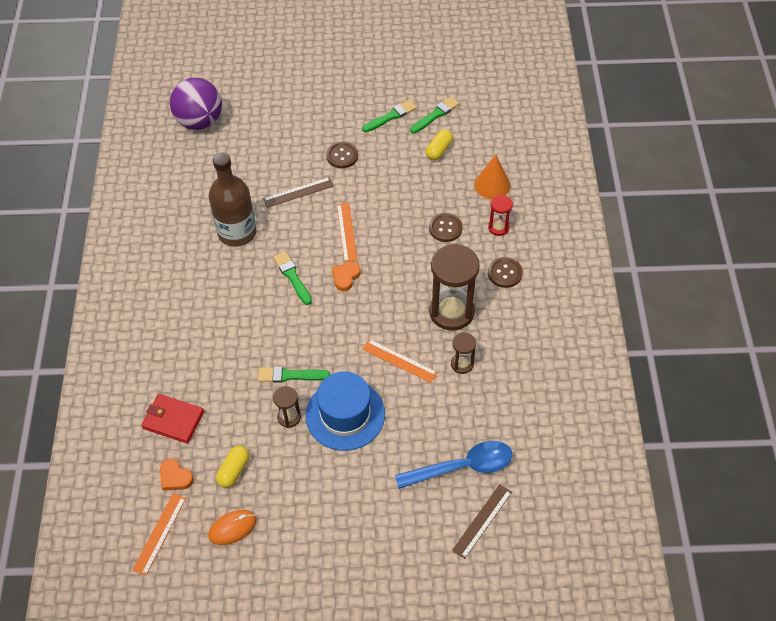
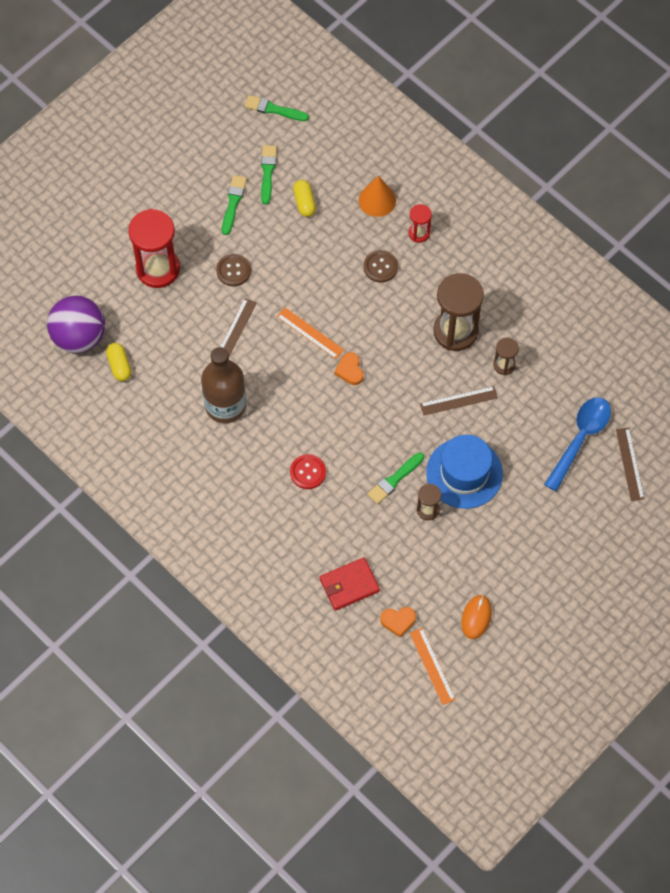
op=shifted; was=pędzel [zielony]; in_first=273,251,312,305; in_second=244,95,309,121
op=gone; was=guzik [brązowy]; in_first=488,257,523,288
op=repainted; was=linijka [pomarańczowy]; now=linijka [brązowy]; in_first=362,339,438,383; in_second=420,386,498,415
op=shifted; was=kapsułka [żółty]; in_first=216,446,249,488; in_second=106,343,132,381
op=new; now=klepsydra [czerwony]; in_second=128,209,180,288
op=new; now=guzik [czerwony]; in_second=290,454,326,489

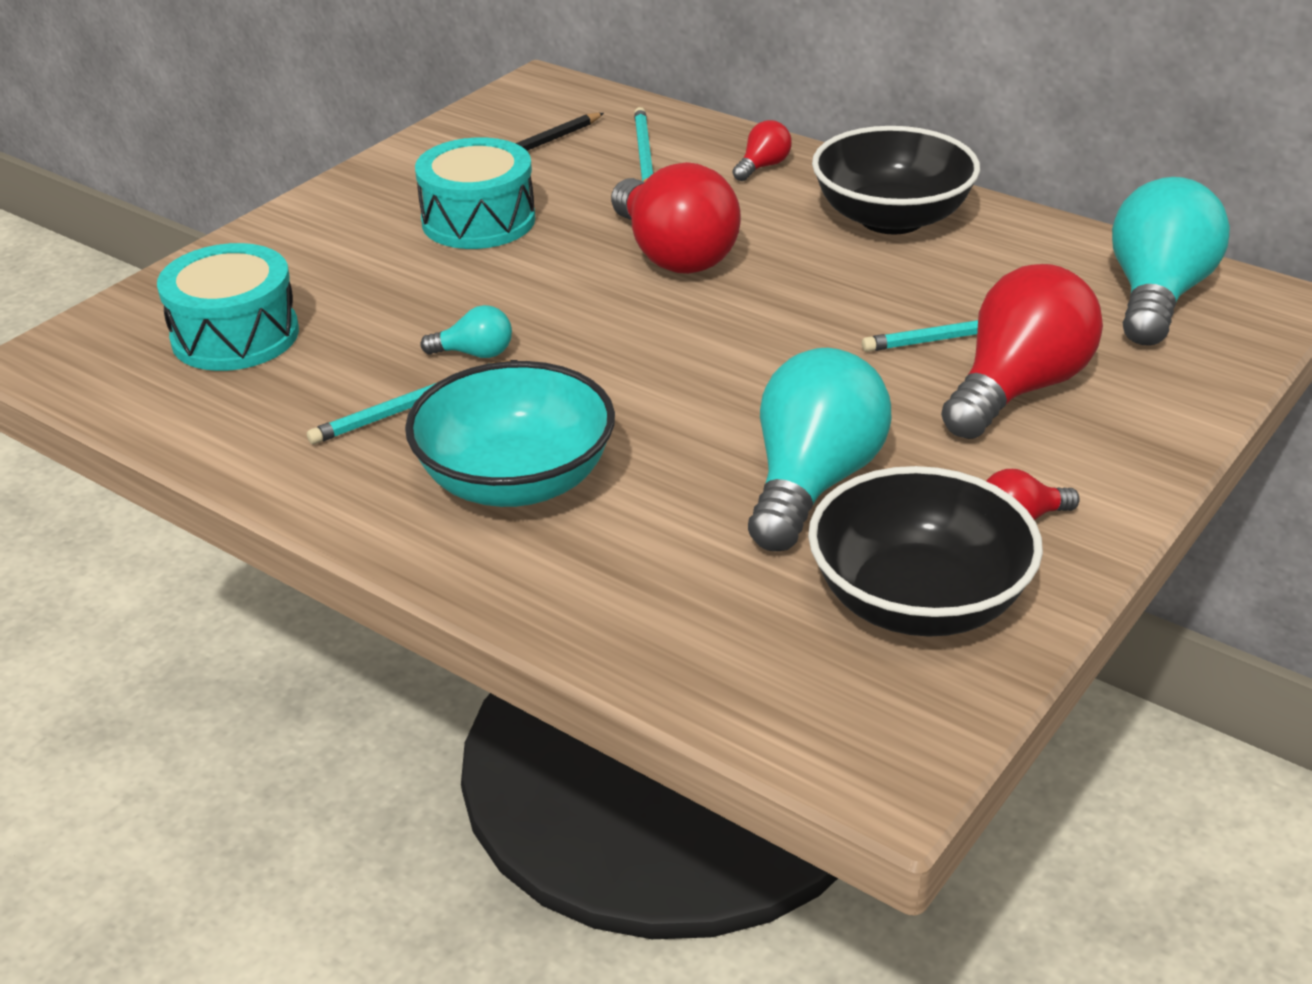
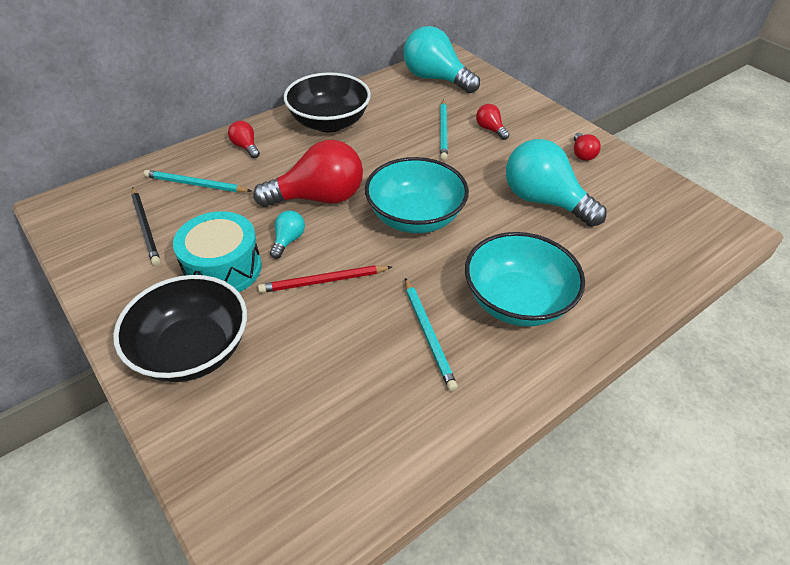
op=gone; was=bęben [turkusowy]; in_first=157,243,299,371
op=scaled; was=żarówka [czerwony]; in_first=941,264,1103,439; in_second=476,104,509,140; ratio=0.45
op=shifted; was=żarówka [turkusowy]; in_first=420,305,512,358; in_second=270,211,305,259
op=shifted; was=miska [czarny]; in_first=808,466,1043,637; in_second=113,275,247,382
op=new; now=miska [turkusowy]; in_second=365,157,469,233
op=new; now=ołówek [czerwony]; in_second=258,265,392,293

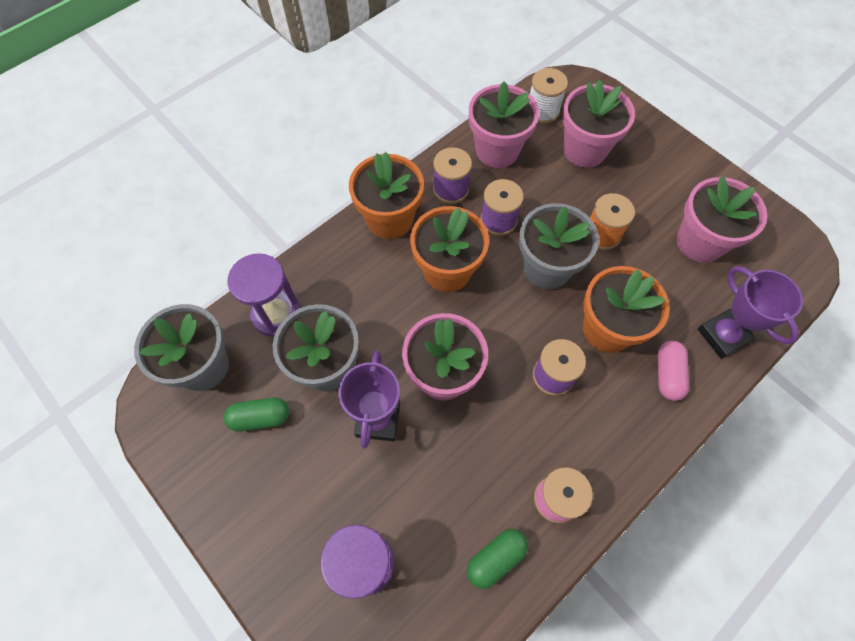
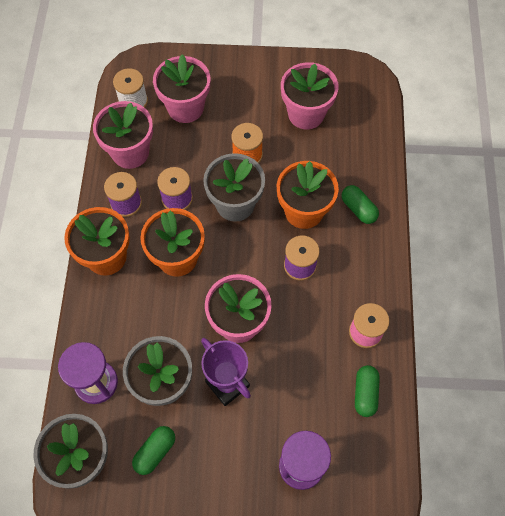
op=gone; was=puchar [fioletowy]; in_first=698,266,803,359
op=repainted; was=kapsułka [różowy]; now=kapsułka [zielony]; in_first=658,341,689,401; in_second=341,185,379,224

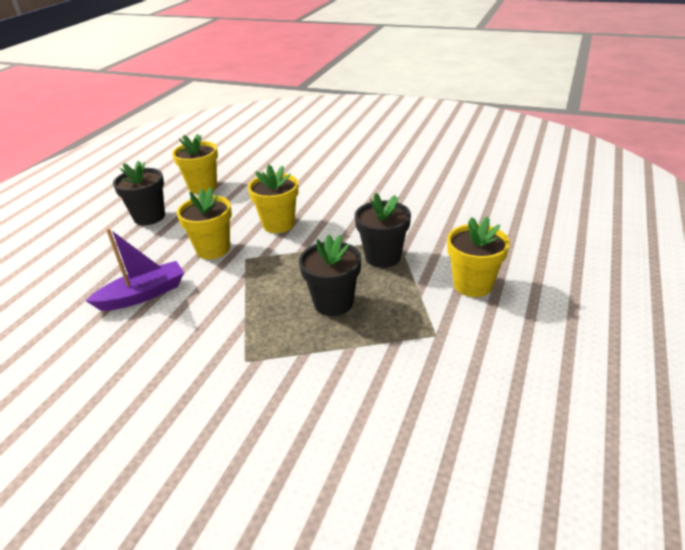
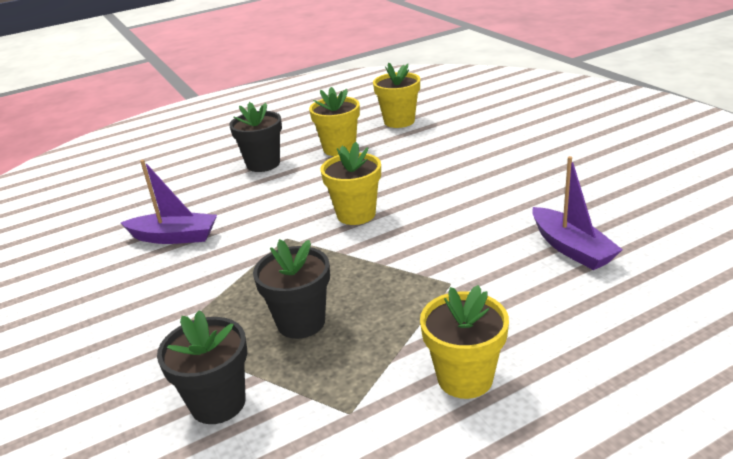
op=shifted; was=doniczka [żółty]; in_first=177,187,232,259; in_second=373,63,420,128
op=shifted; was=doniczka [czarny]; in_first=355,193,411,268; in_second=157,310,247,424
op=new; now=łódka [fioletowy]; in_second=532,156,623,270

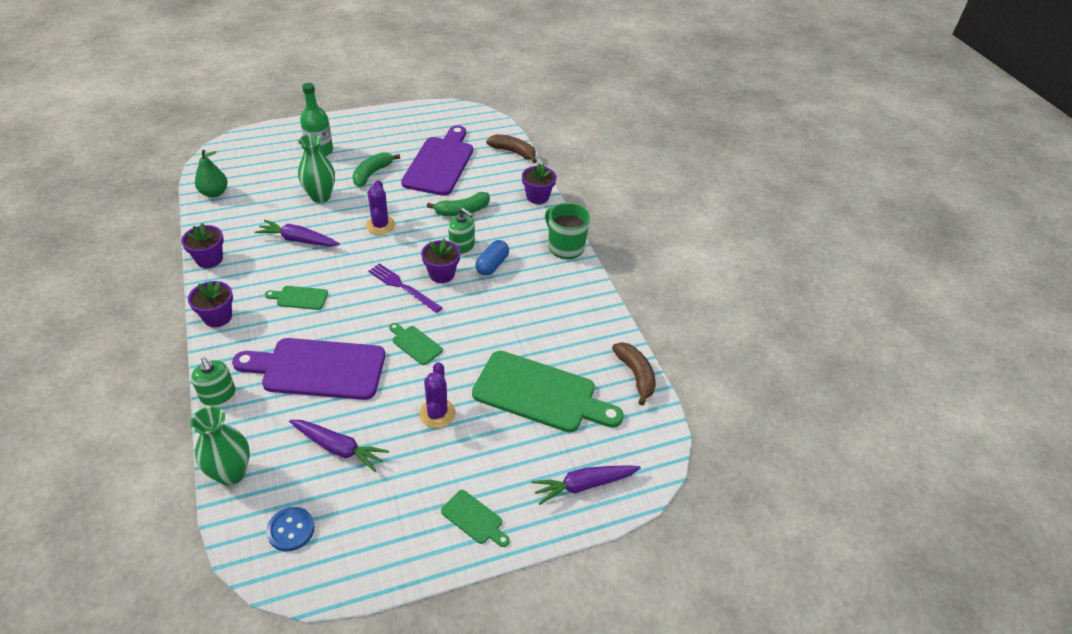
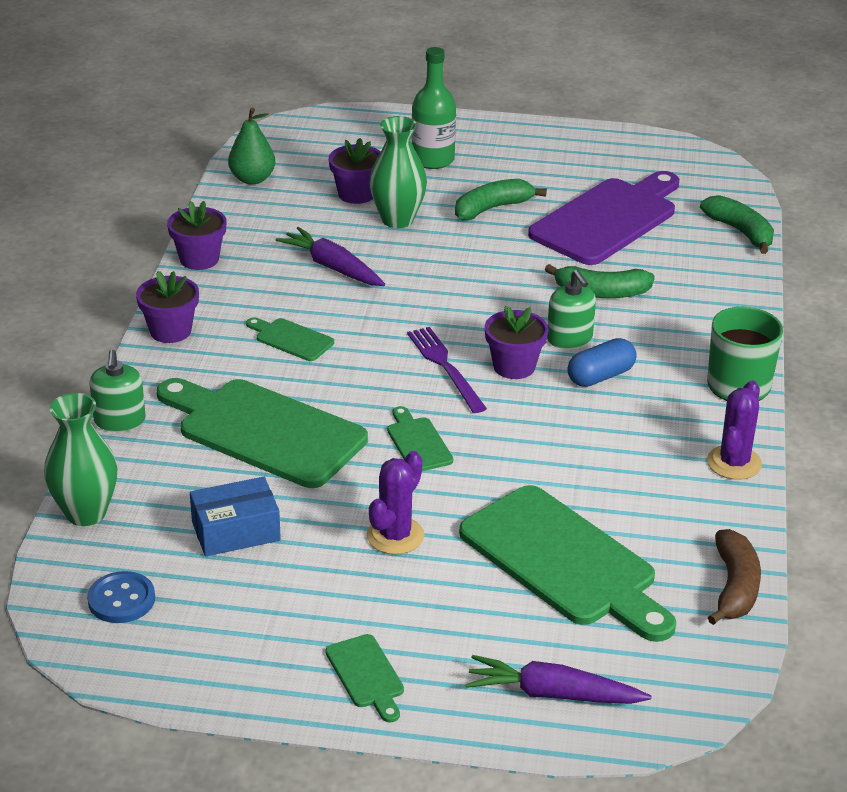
op=repainted; was=banan [brązowy]; now=banan [zielony]; in_first=486,134,537,163; in_second=700,195,774,254
op=shifted; was=doniczka [fioletowy]; in_first=522,164,556,204; in_second=329,138,381,204
op=shifted; was=kaktus [fioletowy]; in_first=366,180,395,235; in_second=707,381,762,480
op=repainted; was=deska do krojenia [fioletowy]; now=deska do krojenia [zielony]; in_first=232,338,385,400; in_second=157,378,368,488
op=swapped; was=marchewka [fioletowy]; now=pudełko [niebieski]; in_first=289,420,389,472; in_second=190,477,281,556

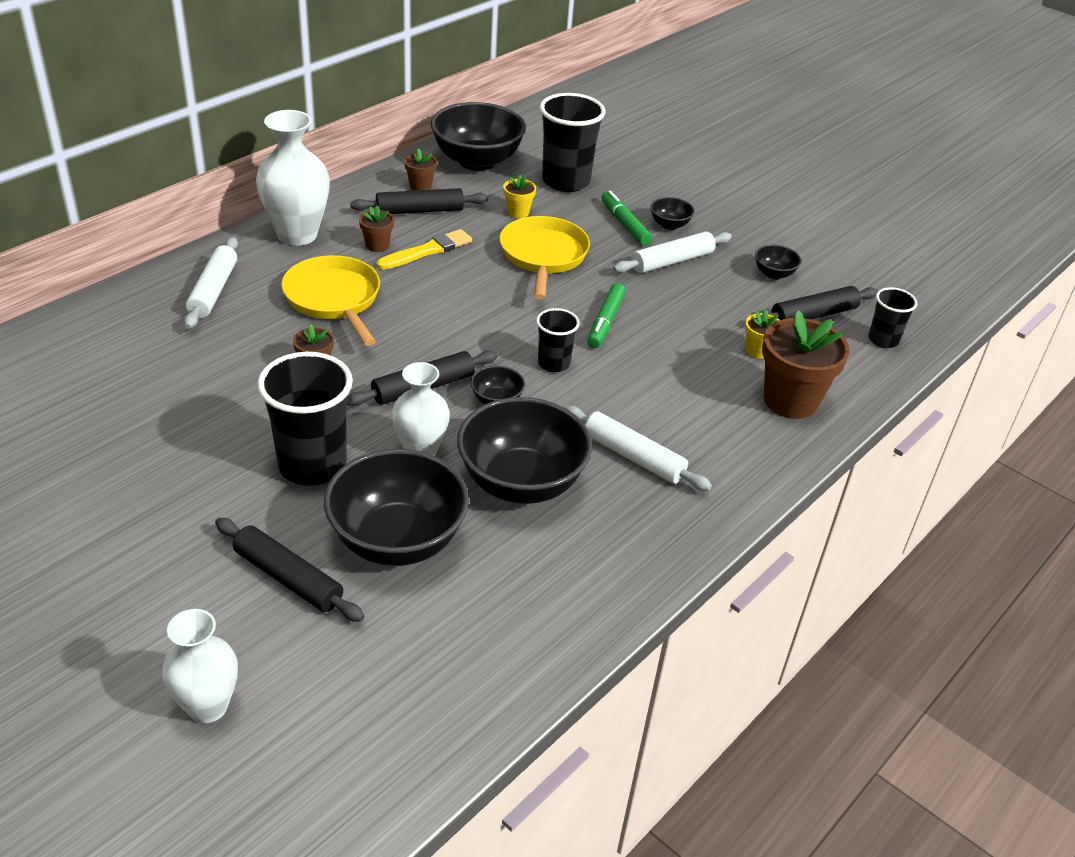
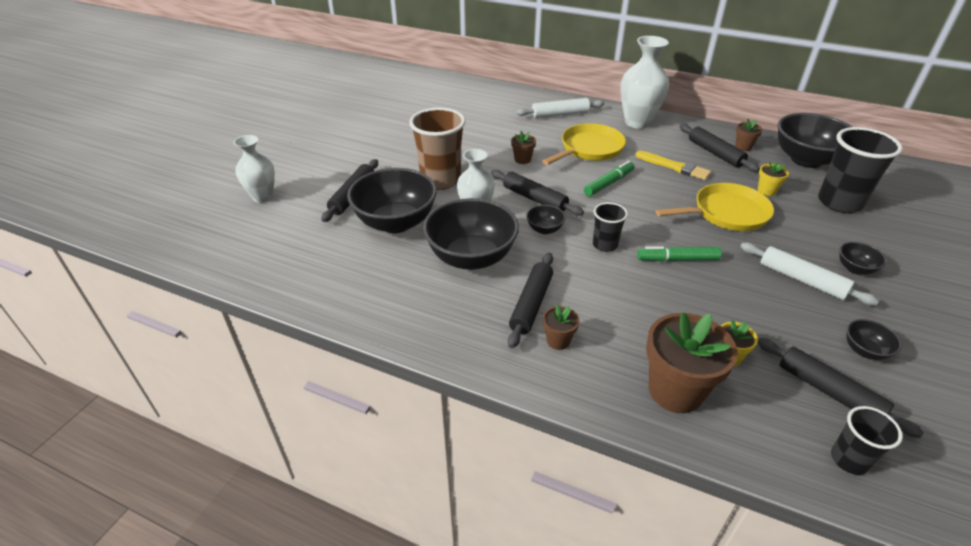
op=shifted; was=flamaster [zielony]; in_first=601,191,652,246; in_second=584,161,634,196
op=shifted; was=doniczka [brązowy]; in_first=359,205,394,252; in_second=543,304,579,350
op=repainted; was=szklanka [czarny]; now=szklanka [brązowy]; in_first=257,352,353,486; in_second=409,107,466,190
op=repainted; was=wałek do ciasta [biały]; now=wałek do ciasta [czarny]; in_first=564,406,712,491; in_second=508,253,553,348

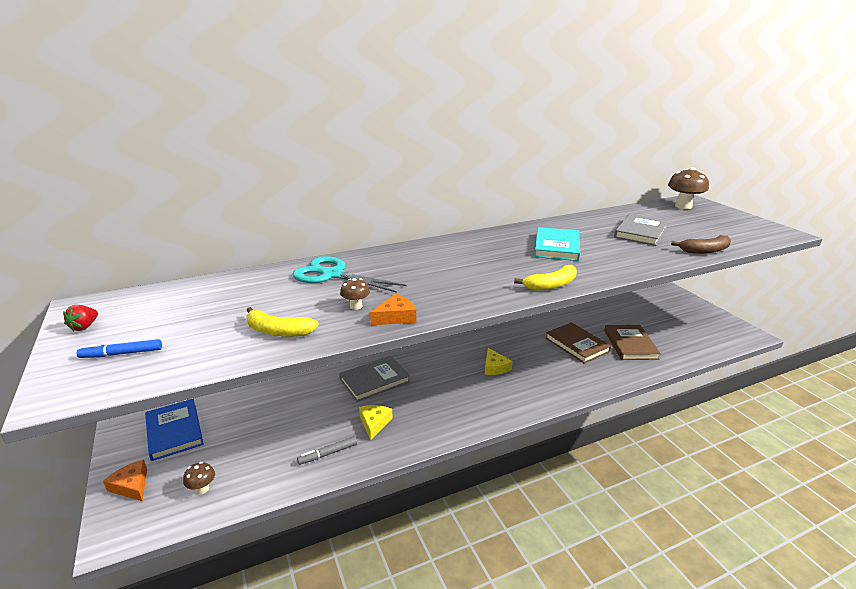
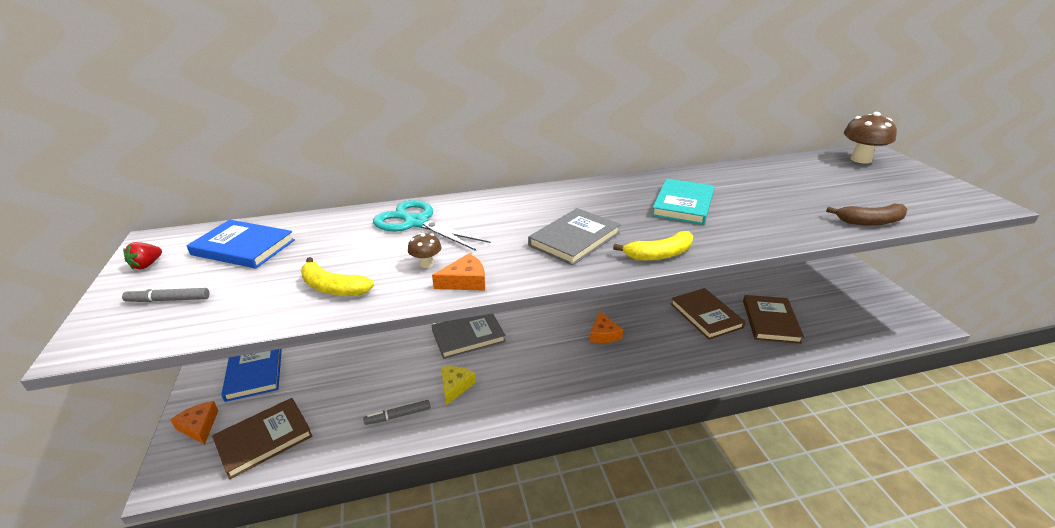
op=shifted; was=książka [szary]; in_first=614,214,669,246; in_second=528,208,621,266
op=repainted; was=flamaster [niebieski]; now=flamaster [szary]; in_first=77,339,162,358; in_second=122,288,209,302
op=repainted; was=ser [żółty]; now=ser [pomarańczowy]; in_first=485,348,513,375; in_second=590,311,623,343
op=swapped; was=grzyb [brązowy]; now=książka [brązowy]; in_first=183,462,215,494; in_second=212,398,312,479
op=new; now=książka [niebieski]; in_second=187,220,295,269

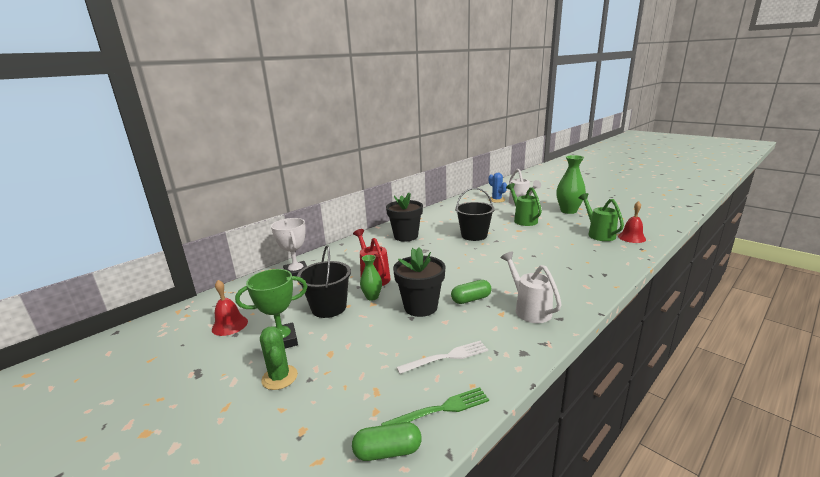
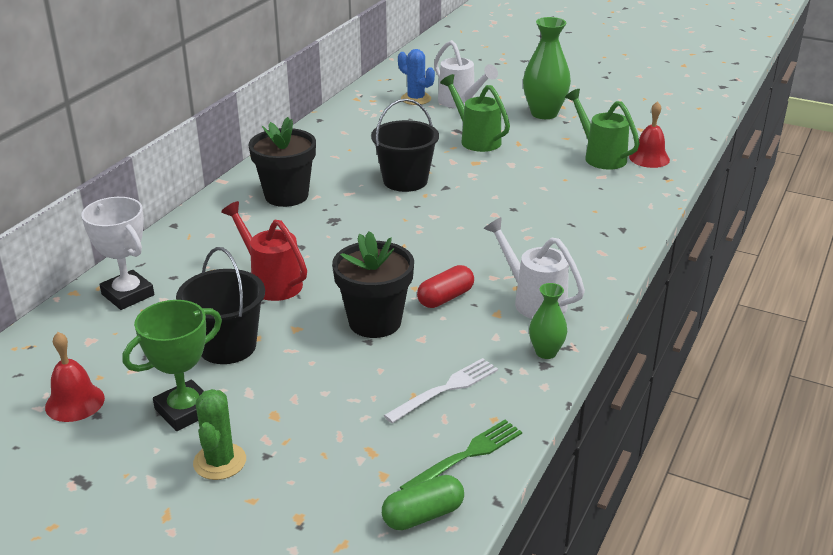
op=shifted; was=wazon [zielony]; in_first=360,255,382,301; in_second=529,283,567,359
op=repainted; was=kapsułka [zielony]; now=kapsułka [czerwony]; in_first=451,280,492,304; in_second=417,265,474,308
op=rotated; was=kaktus [zielony]; in_first=260,326,298,390; in_second=193,389,246,480; clockwise=45

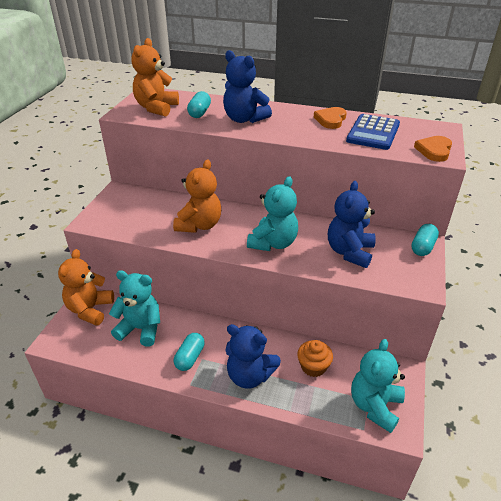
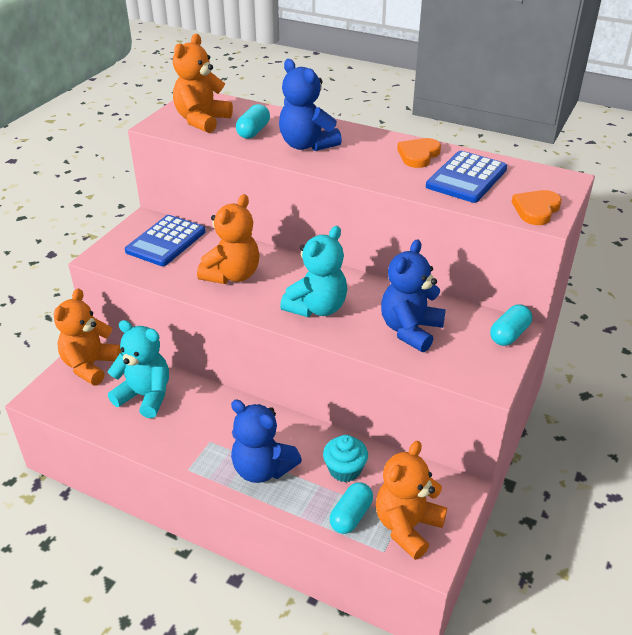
op=shifted; was=kapsułka [turkusowy]; in_first=174,333,205,371; in_second=330,482,373,534
op=repainted; was=miś [turkusowy]; now=miś [pomarańczowy]; in_first=351,339,405,433; in_second=376,441,447,560
op=repainted; was=muffinka [pomarańczowy]; now=muffinka [turkusowy]; in_first=297,340,333,377; in_second=323,435,368,482
op=new; now=kalkulator [niebieski]; in_second=125,215,206,266

